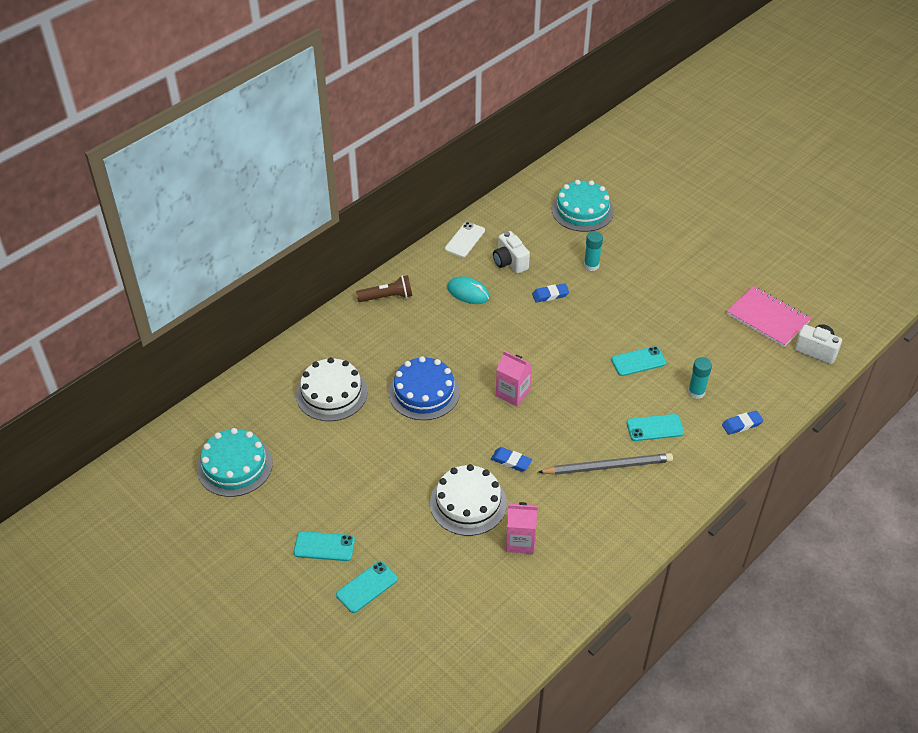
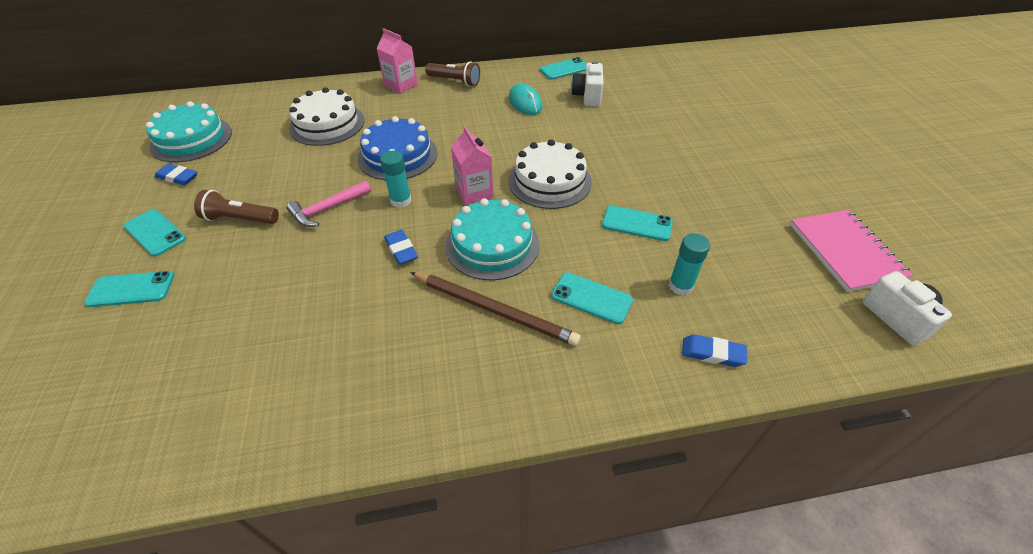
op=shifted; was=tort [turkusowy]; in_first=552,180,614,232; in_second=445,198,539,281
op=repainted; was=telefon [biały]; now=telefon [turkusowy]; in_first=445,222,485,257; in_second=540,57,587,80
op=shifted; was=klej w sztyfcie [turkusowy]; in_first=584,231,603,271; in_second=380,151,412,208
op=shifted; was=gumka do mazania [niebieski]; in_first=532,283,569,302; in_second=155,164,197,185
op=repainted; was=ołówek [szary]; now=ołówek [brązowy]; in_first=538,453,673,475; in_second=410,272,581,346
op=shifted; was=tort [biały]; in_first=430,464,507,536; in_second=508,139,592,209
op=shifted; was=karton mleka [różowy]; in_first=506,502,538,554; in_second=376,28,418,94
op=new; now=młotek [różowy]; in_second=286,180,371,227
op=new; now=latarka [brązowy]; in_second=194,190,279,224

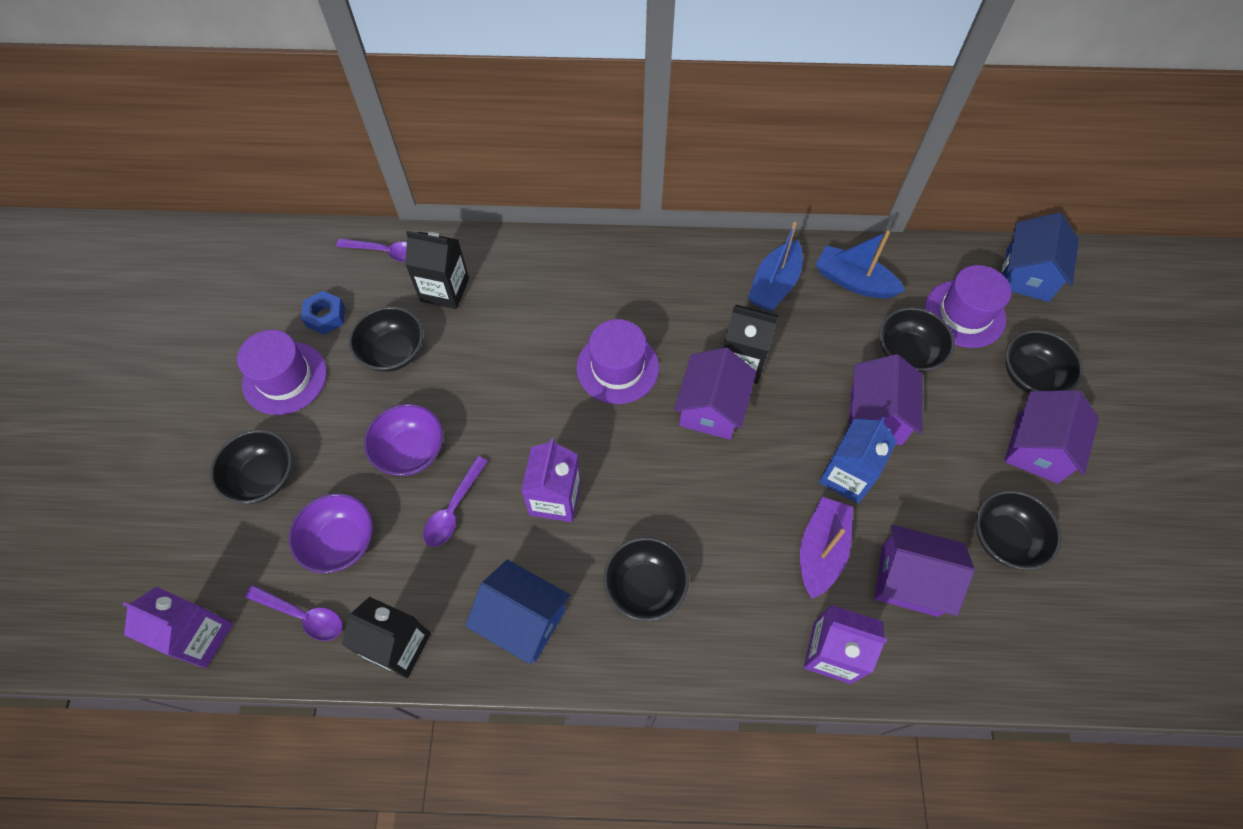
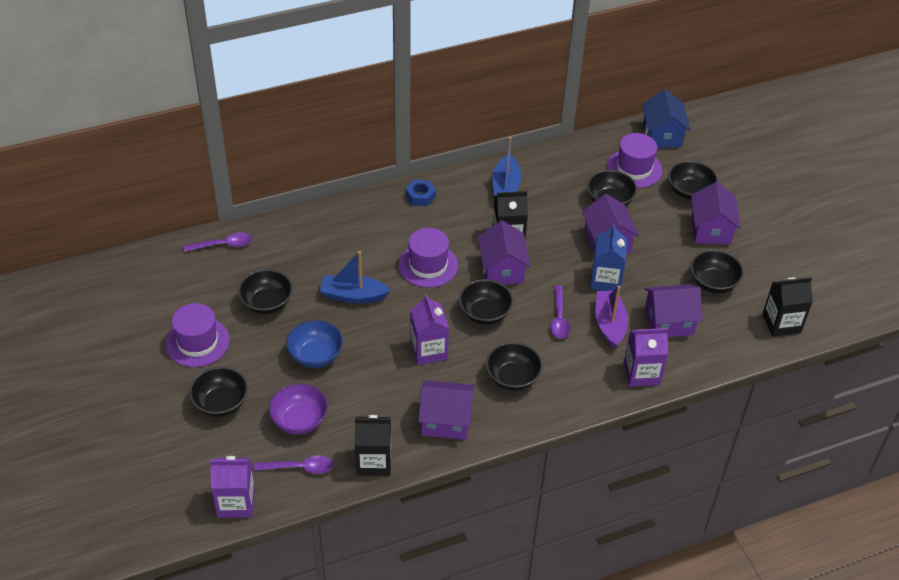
op=shifted; was=karton mleka [czarny]; in_first=405,231,469,309; in_second=762,277,813,337
op=shifted; was=łódka [niebieski]; in_first=816,231,905,299; in_second=320,251,390,303
op=shifted; was=nakrętka [niebieski]; in_first=301,291,345,335; in_second=405,180,436,206
op=repainted; was=miska [fioletowy]; now=miska [niebieski]; in_first=364,404,444,476; in_second=286,320,343,368
op=shifted; was=łyżka [fioletowy]; in_first=423,456,488,547; in_second=550,286,570,339
op=repainted; was=domek [niebieski]; now=domek [fioletowy]; in_first=465,559,571,664; in_second=418,380,474,440
op=new; now=miska [czarny]; in_second=459,279,513,325

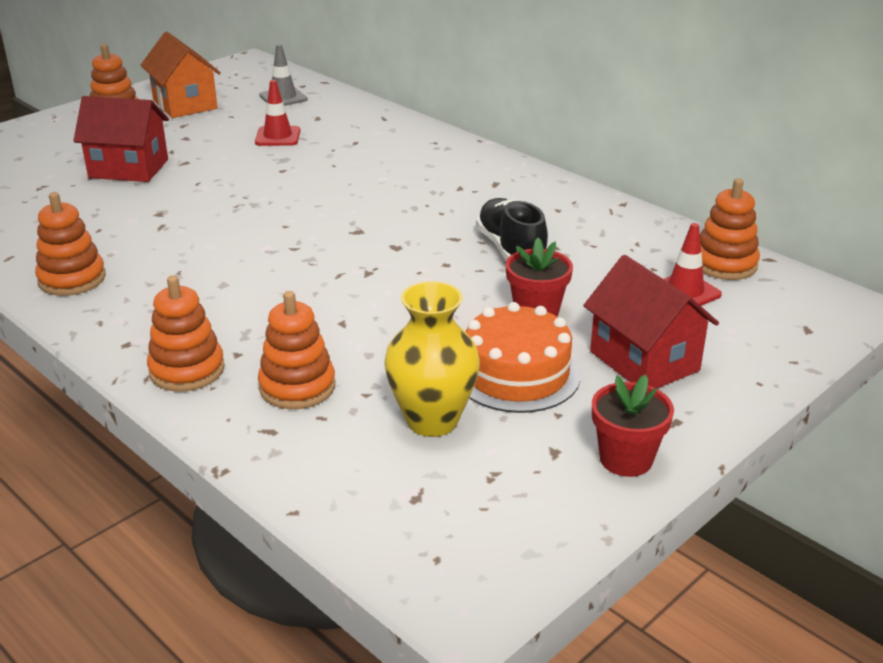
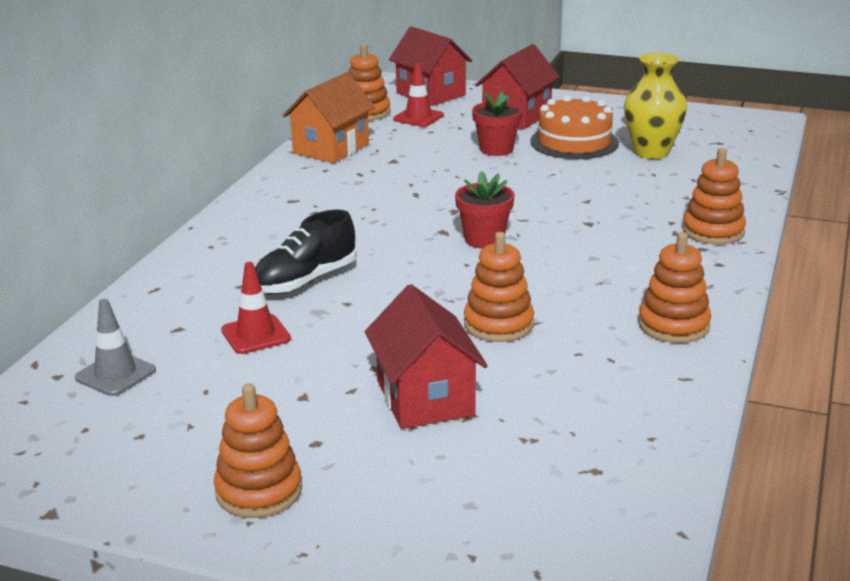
op=shifted; was=domek [pomarańczowy]; in_first=141,32,221,118; in_second=282,72,375,163
op=shifted; was=but [czarny]; in_first=476,198,548,261; in_second=255,210,357,294
op=shifted; was=zabawka nakładanka [pomarańczowy]; in_first=258,291,335,409; in_second=464,232,534,342
op=shifted; was=doniczka [czerwony]; in_first=592,374,674,477; in_second=455,171,515,248
op=new; now=domek [czerwony]; in_second=389,26,472,106

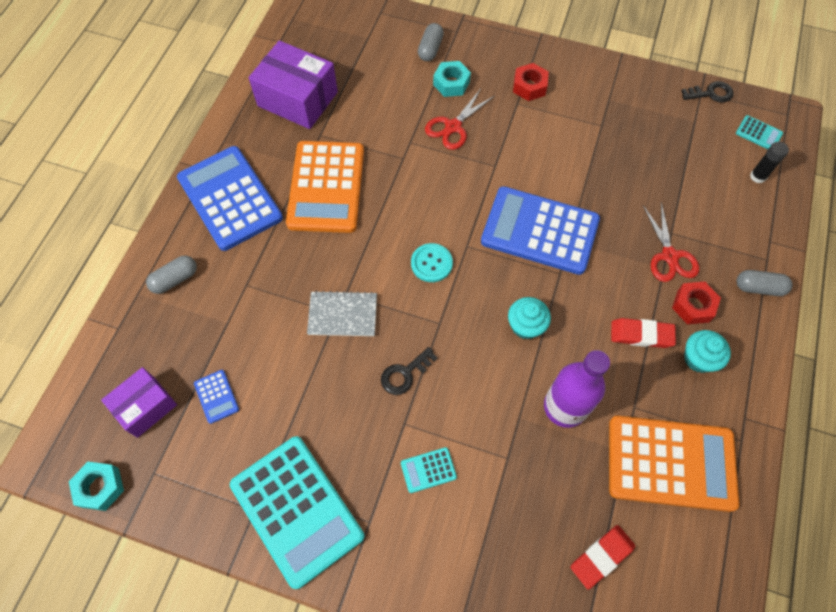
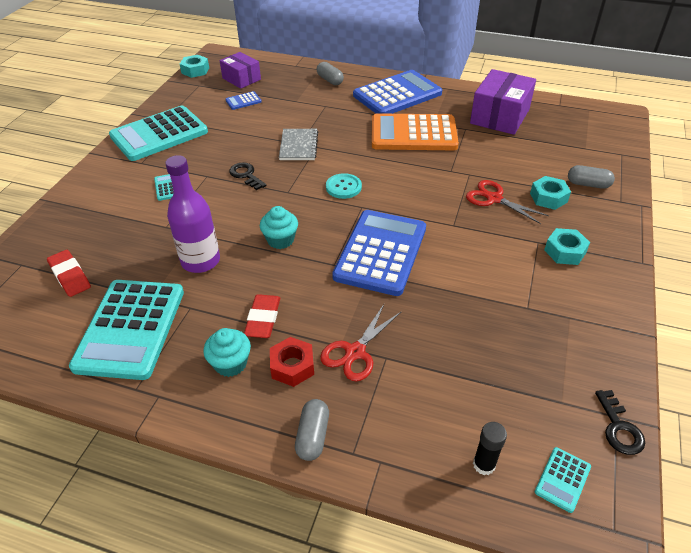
op=repainted; was=nakrętka [czerwony]; now=nakrętka [turkusowy]; in_first=513,63,549,101; in_second=544,228,590,265
op=rotated; was=nożyczki [czerwony]; in_first=643,203,699,282; in_second=320,304,402,382; clockwise=-45
op=repainted; was=kalkulator [pomarańczowy]; now=kalkulator [turkusowy]; in_first=609,416,739,512; in_second=69,280,184,380

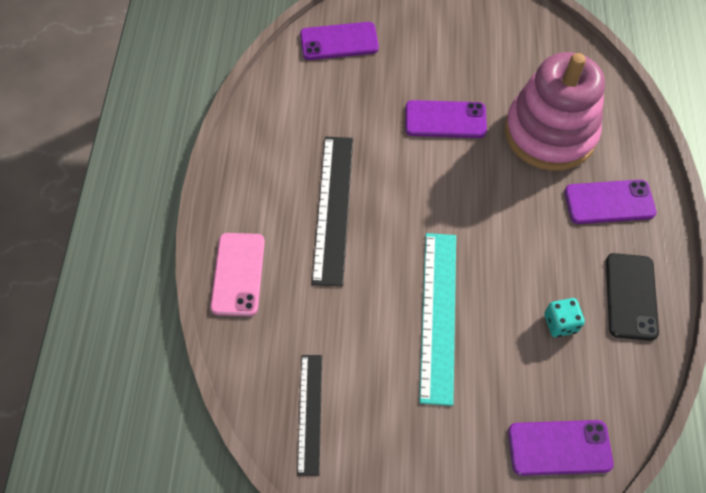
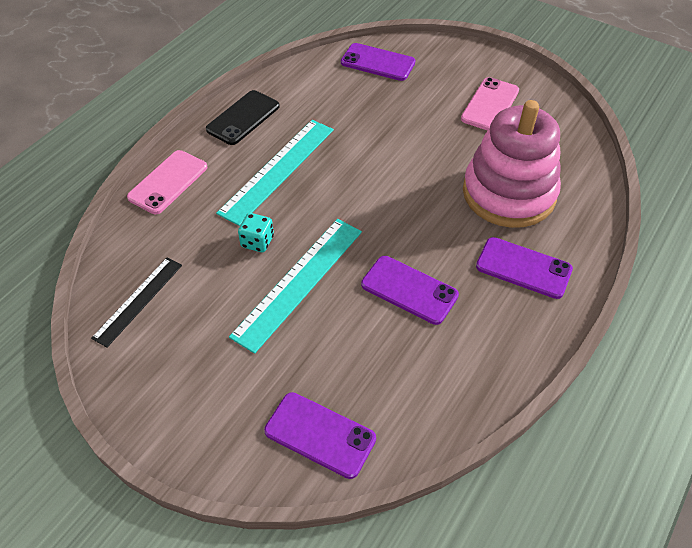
op=shifted; was=telefon [fioletowy]; in_first=405,100,487,138; in_second=361,256,459,325
op=repainted; was=linijka [czarny]; now=linijka [turkusowy]; in_first=312,137,353,286; in_second=216,120,334,226
op=shifted; was=telefon [czarny]; in_first=606,253,659,341; in_second=206,90,280,145
op=shifted; was=kostka do gry [turkusowy]; in_first=544,298,585,337; in_second=238,213,274,252
op=new; now=telefon [różowy]; in_second=461,77,519,131

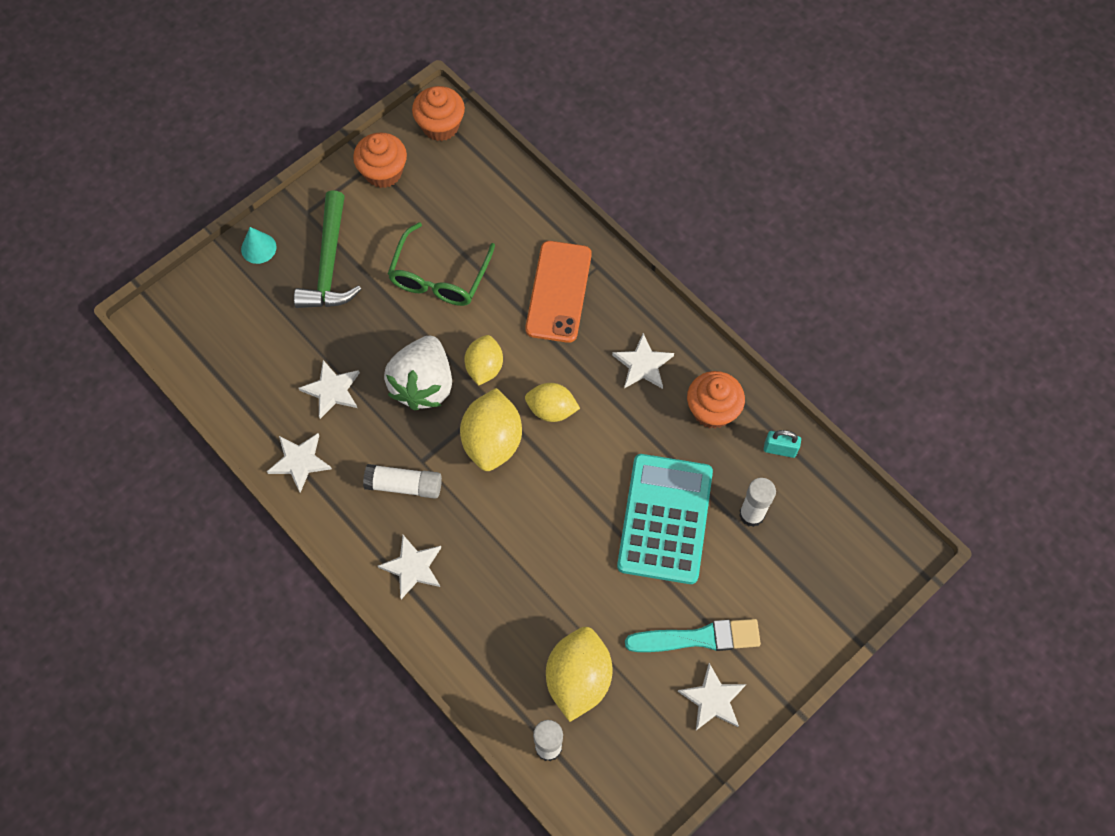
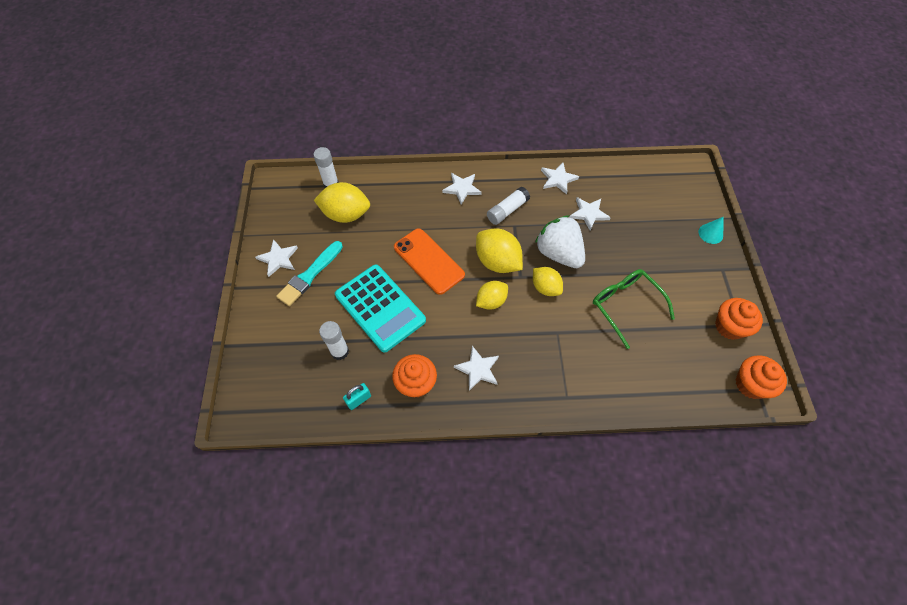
op=gone; was=młotek [zielony]; in_first=294,191,361,308
op=shifted; was=telefon [pomarańczowy]; in_first=525,241,592,343; in_second=394,228,465,295
op=rotated; was=cytryna [żółty]; in_first=546,627,613,722; in_second=314,182,370,223; clockwise=-45

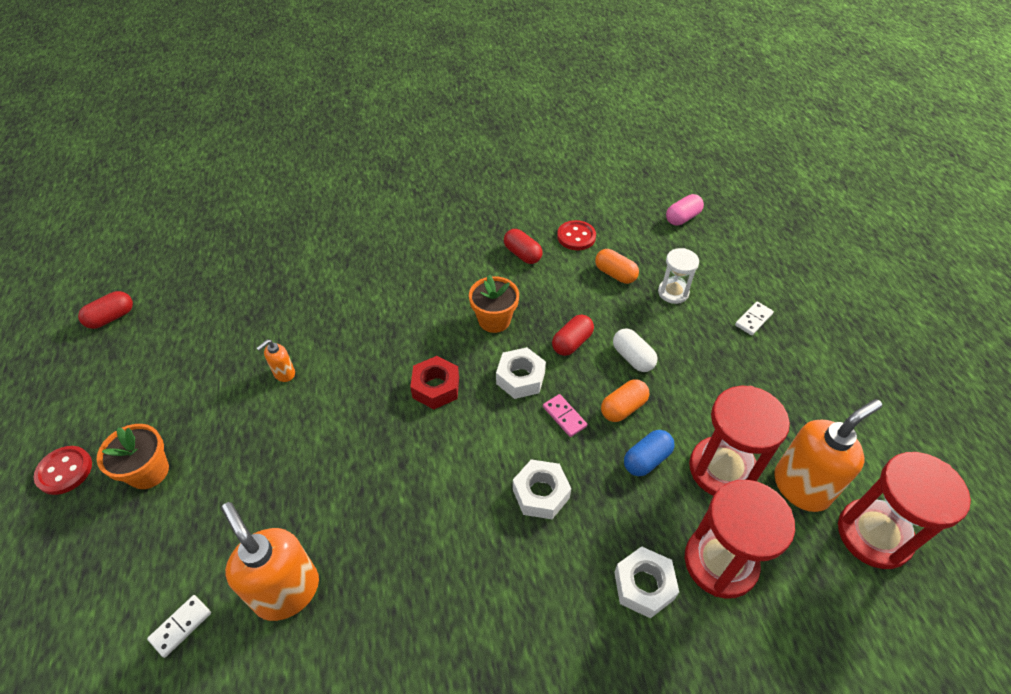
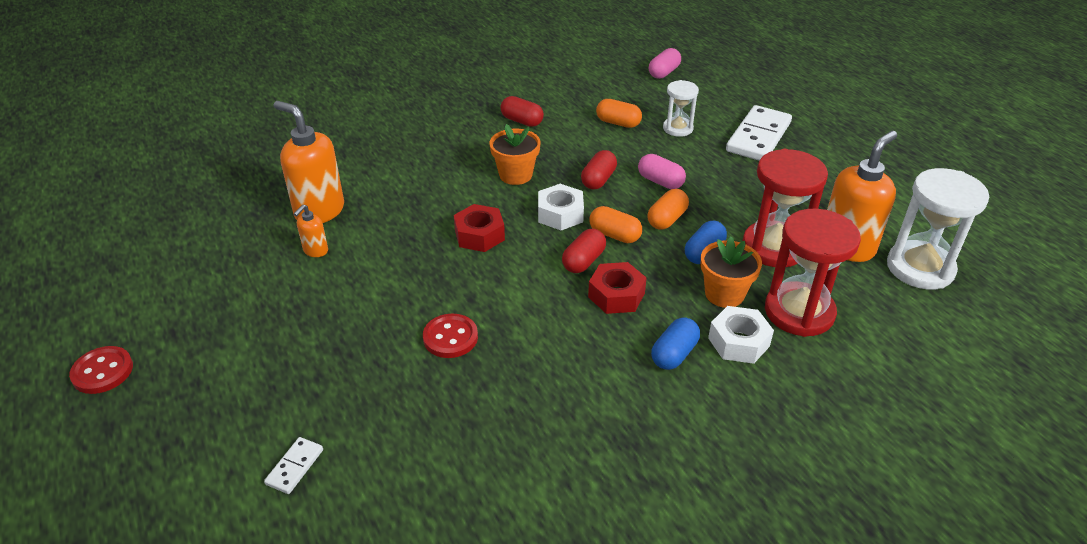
op=shifted; was=guzik [czerwony]; in_first=557,220,596,250; in_second=423,314,478,358
op=shifted; was=kapsułka [czerwony]; in_first=78,291,133,329; in_second=562,229,606,273
op=scaled; was=kostka domina [biały]; in_first=735,302,774,335; in_second=726,105,792,160; ratio=2.15
op=repainted; was=kapsułka [biały]; now=kapsułka [różowy]; in_first=613,328,658,372; in_second=638,154,686,189
op=swapped; was=kostka domina [różowy]; now=kapsułka [pomarańczowy]; in_first=543,394,587,437; in_second=589,206,642,243
op=shifted; was=doniczka [pomarańczowy]; in_first=96,424,169,489; in_second=700,236,762,308
op=repainted; was=klepsydra [czerwony]; now=klepsydra [biały]; in_first=838,452,971,569; in_second=887,168,989,290
op=repainted; was=nakrętka [biały]; now=nakrętka [czerwony]; in_first=513,459,571,519; in_second=588,262,647,314
op=shifted; was=dozownik mydła [pomarańczowy]; in_first=221,502,319,621; in_second=273,101,344,223
op=new; now=kapsułka [niebieski]; in_second=651,317,700,370

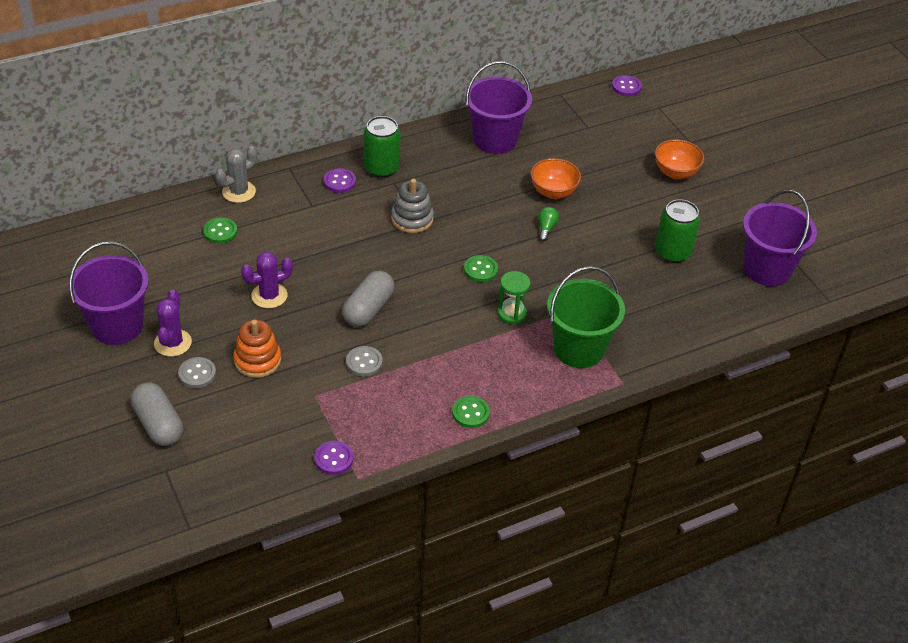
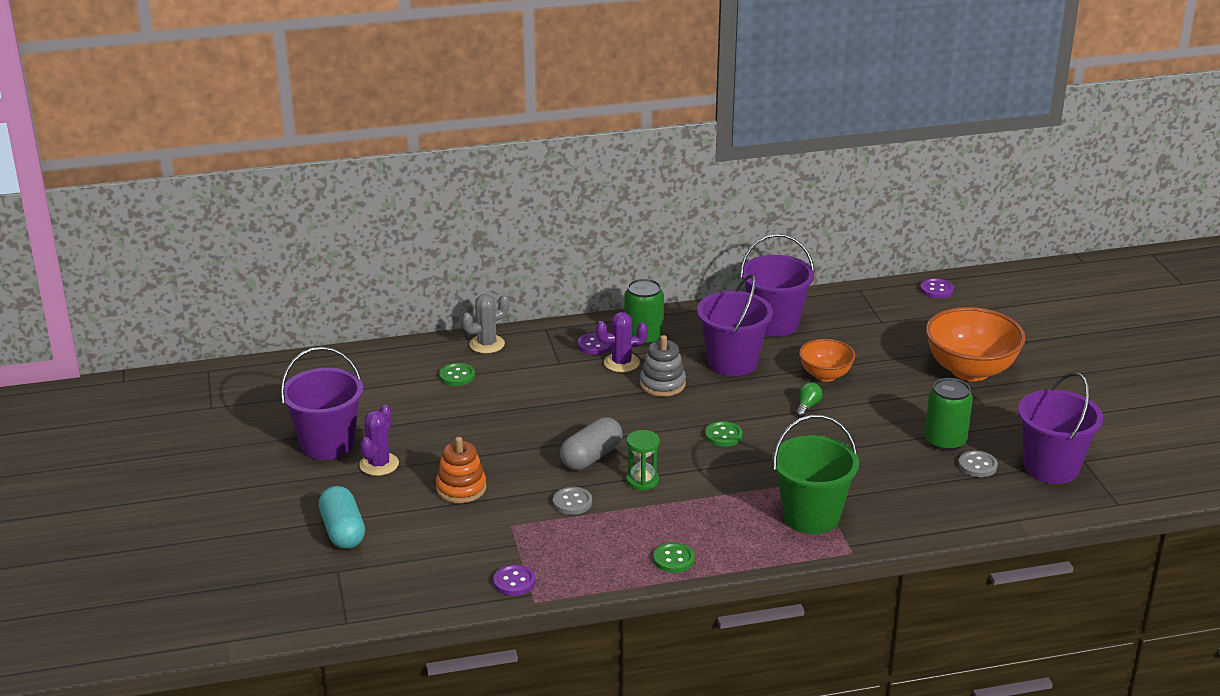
op=scaled; was=miska [pomarańczowy]; in_first=655,139,705,179; in_second=926,307,1026,381; ratio=1.75
op=shifted; was=kaktus [fioletowy]; in_first=241,252,293,308; in_second=596,312,648,372
op=shifted; was=klepsydra [zielony]; in_first=497,271,531,324; in_second=626,430,660,491
op=shifted; was=guzik [szary]; in_first=178,357,216,388; in_second=958,451,998,477
op=repainted; was=kapsułka [szary]; now=kapsułka [turkusowy]; in_first=131,382,183,446; in_second=319,486,365,549
op=new; now=wiadro [fioletowy]; in_second=697,274,773,376

